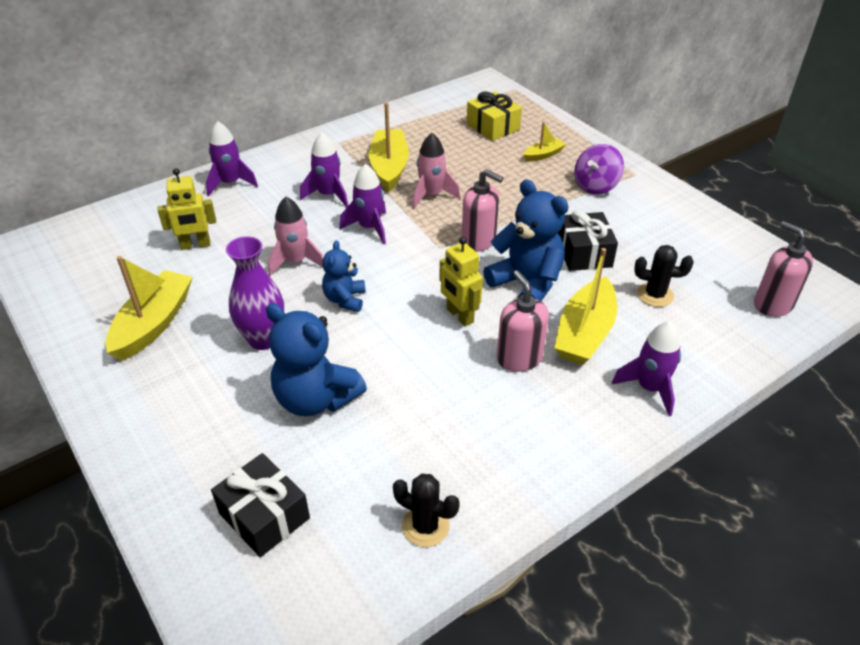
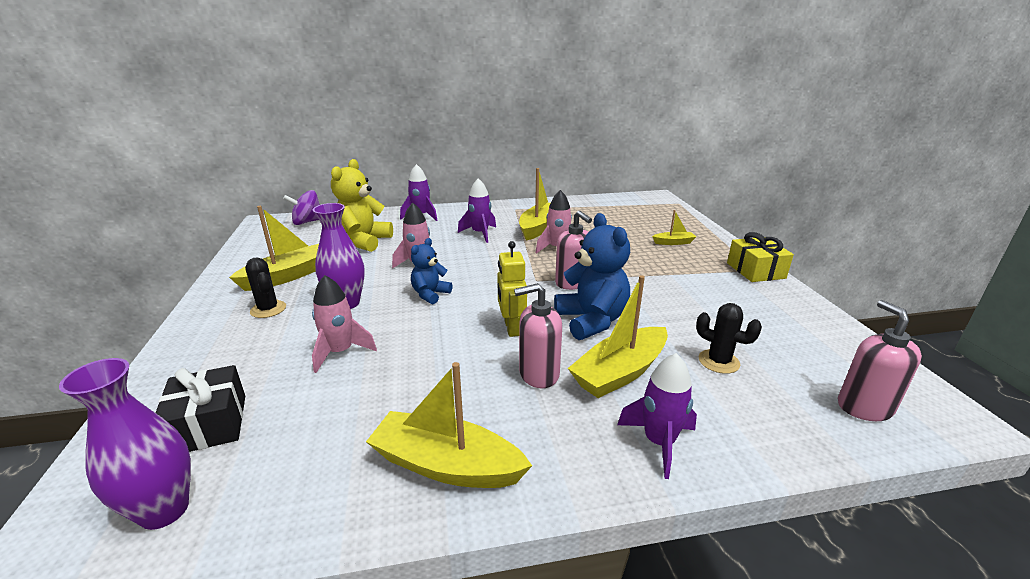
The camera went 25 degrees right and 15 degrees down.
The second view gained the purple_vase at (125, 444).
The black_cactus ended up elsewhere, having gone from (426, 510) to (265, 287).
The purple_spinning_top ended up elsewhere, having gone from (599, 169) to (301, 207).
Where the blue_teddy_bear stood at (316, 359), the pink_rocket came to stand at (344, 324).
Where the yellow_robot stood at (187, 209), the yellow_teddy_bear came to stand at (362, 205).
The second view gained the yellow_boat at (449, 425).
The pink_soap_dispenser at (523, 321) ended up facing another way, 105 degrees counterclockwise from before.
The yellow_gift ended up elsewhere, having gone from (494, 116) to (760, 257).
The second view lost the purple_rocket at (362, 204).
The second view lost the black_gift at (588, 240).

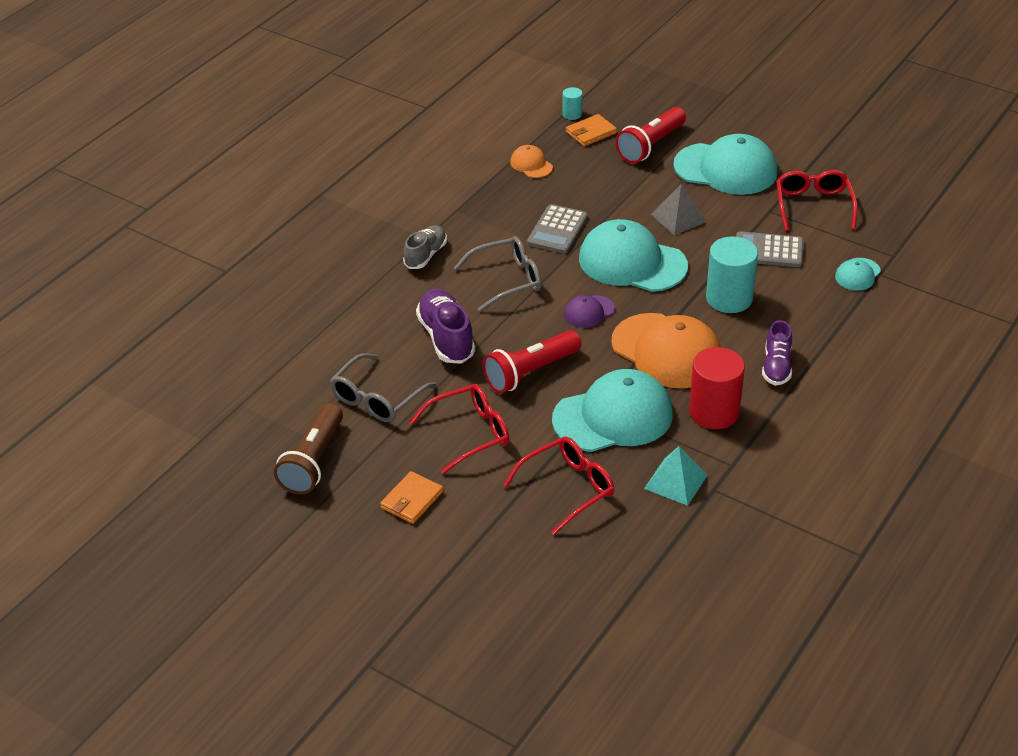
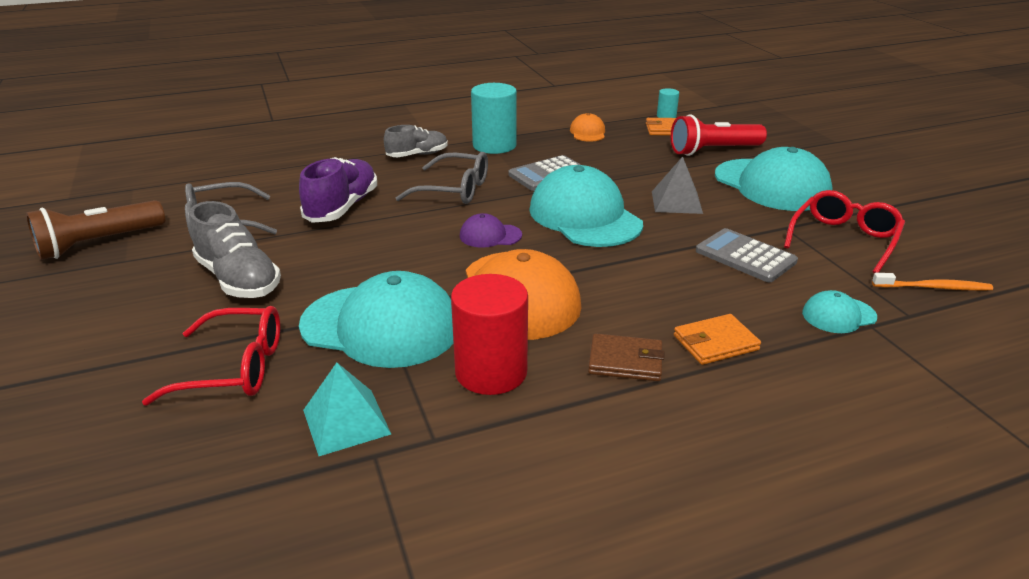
The camera went 35 degrees right and 10 degrees down.
Where the red_glasses stood at (459, 429), the grey_shoe came to stand at (235, 249).
The turquoise_cylinder ended up elsewhere, having gone from (732, 274) to (494, 118).
Where the purple_shoe stood at (777, 352), the brown_wallet came to stand at (626, 357).
The orange_wallet ended up elsewhere, having gone from (411, 497) to (717, 339).
The second view gained the orange_toothbrush at (932, 282).
The second view lost the red_flashlight at (532, 361).

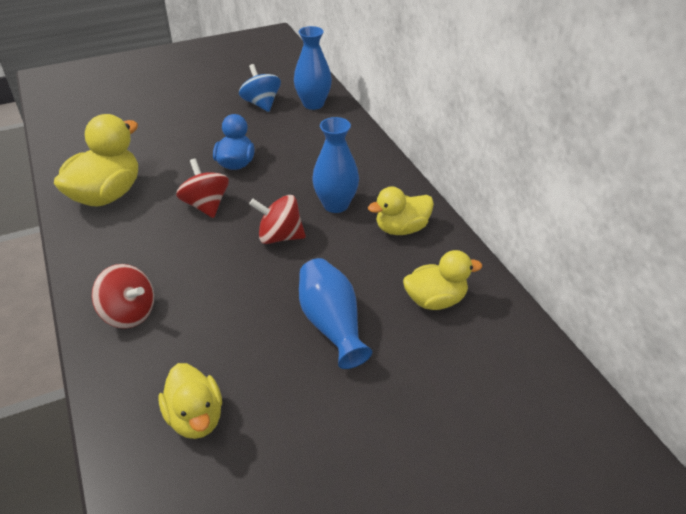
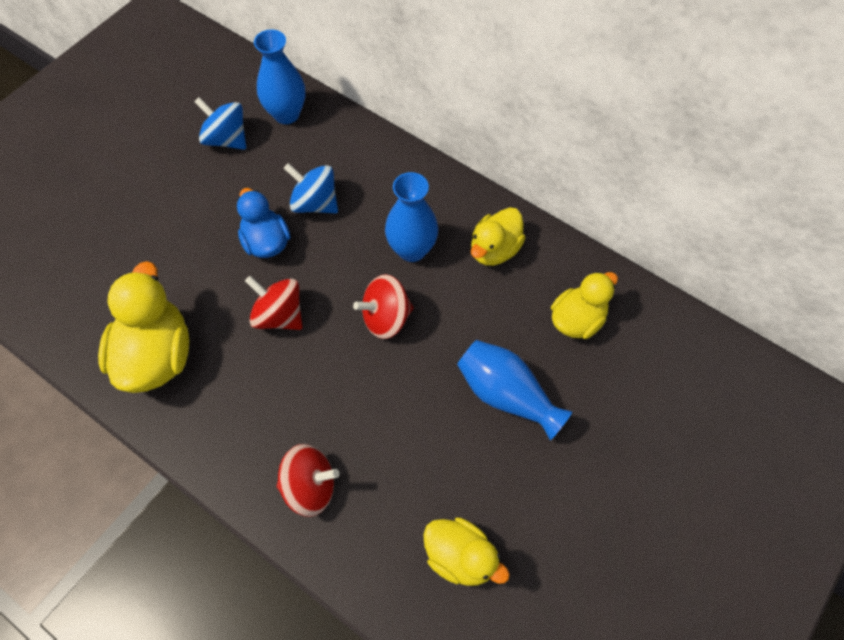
The camera went 30 degrees left and 20 degrees up.
The second view gained the blue_spinning_top at (311, 188).

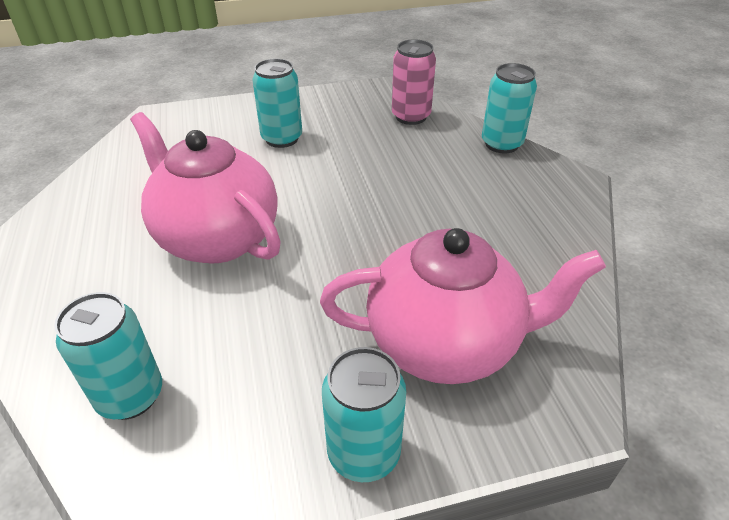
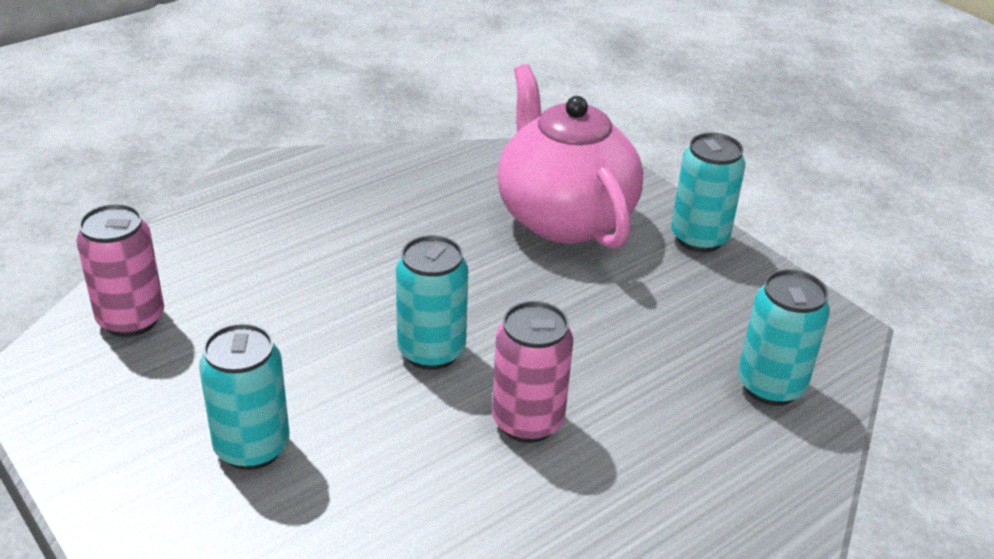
The camera went 115 degrees left and 5 degrees down.
The turquoise_can ended up elsewhere, having gone from (509, 108) to (432, 302).
Where the pink_teapot stood at (205, 187), the pink_can came to stand at (532, 372).

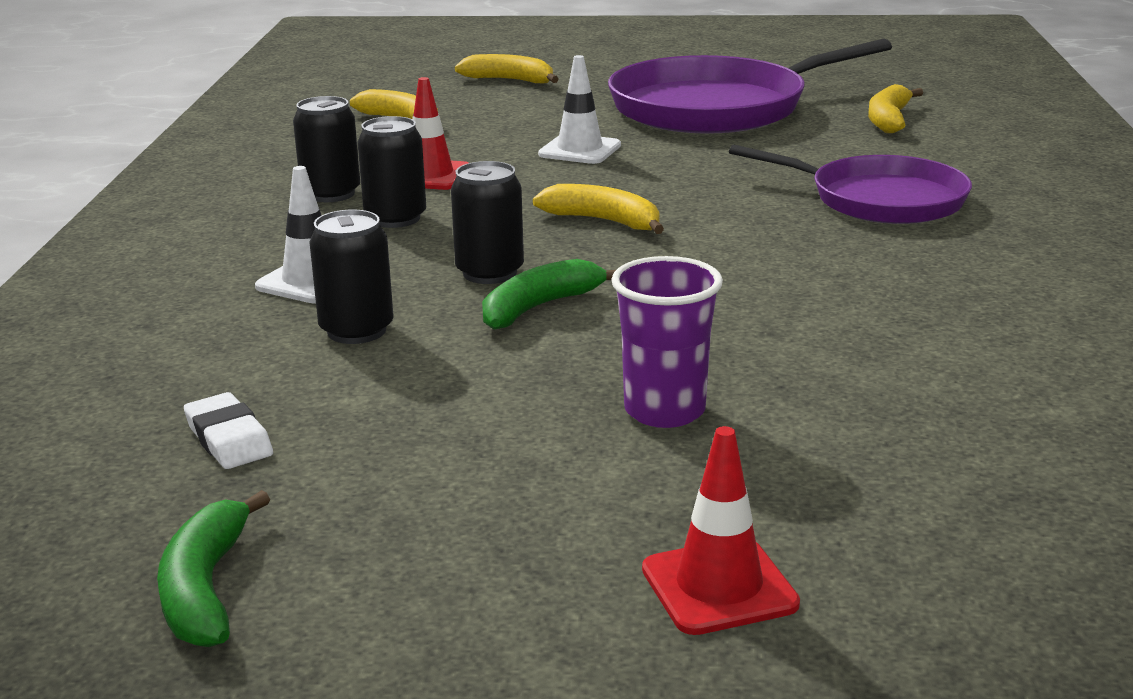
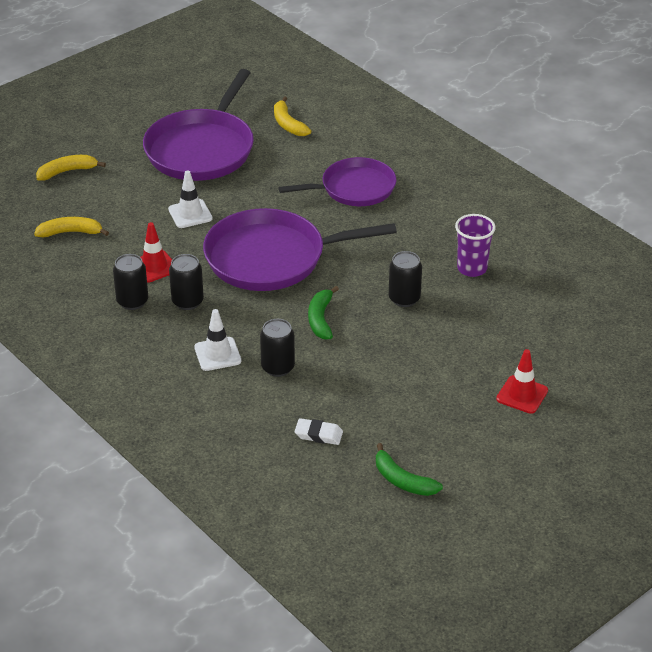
The camera went 45 degrees left and 15 degrees up.
Where the yellow_banana stood at (598, 209), the purple_pan came to stand at (300, 249).
The black_can ended up elsewhere, having gone from (487, 222) to (405, 279).
The purple_cup ended up elsewhere, having gone from (667, 342) to (475, 245).

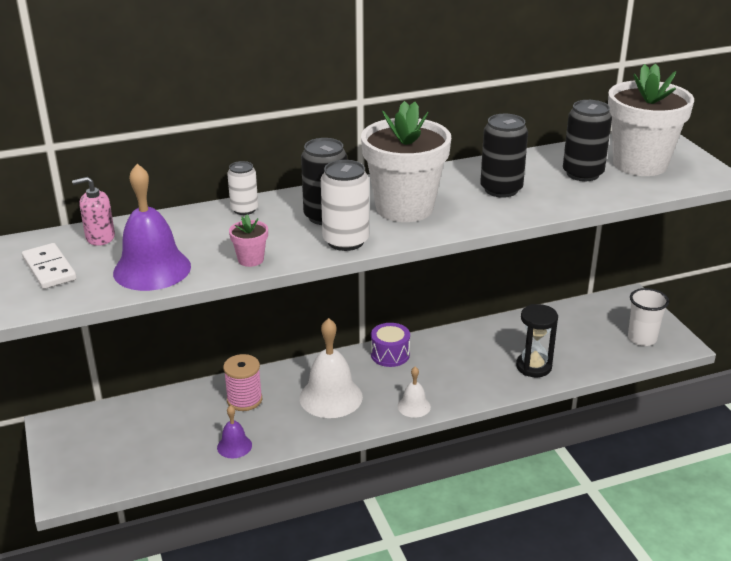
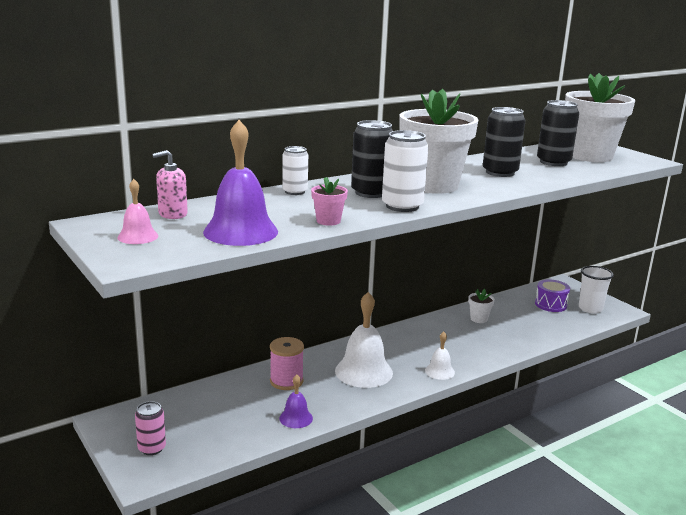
The camera went 15 degrees left and 10 degrees down.
Where the white_domino stood at (49, 266), the pink_bell came to stand at (137, 211).
The second view gained the pink_can at (150, 428).
The second view gained the white_flower_pot at (481, 306).
The purple_drum ended up elsewhere, having gone from (390, 345) to (552, 295).
The second view lost the black_hourglass at (537, 340).

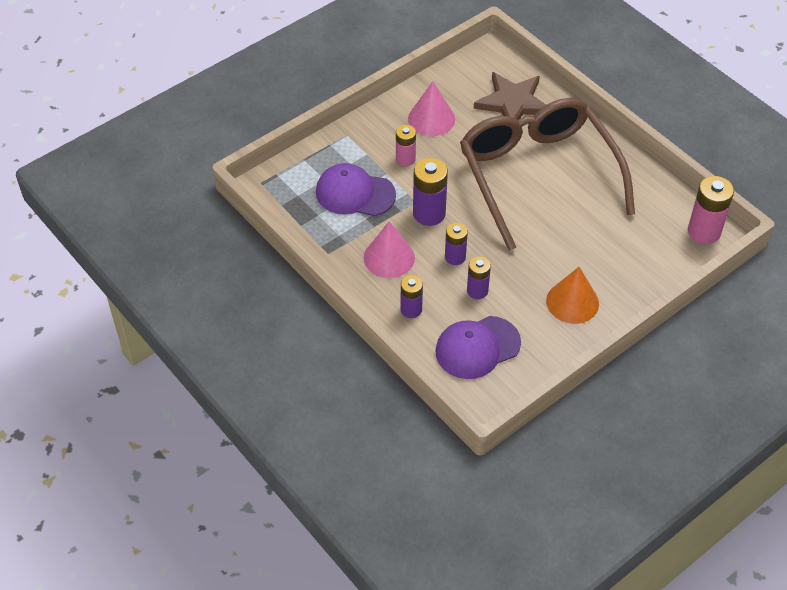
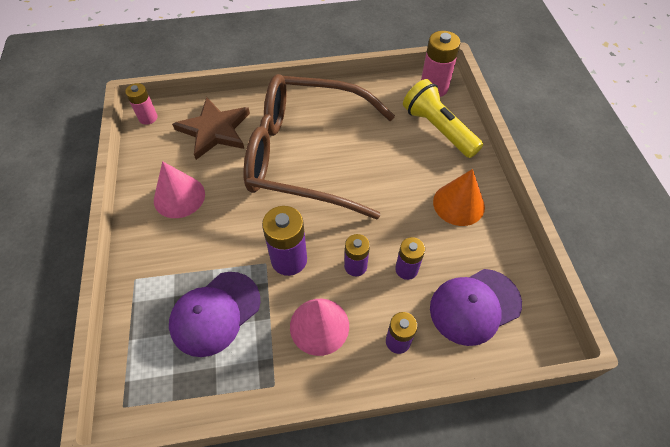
The camera went 60 degrees left and 5 degrees up.
The pink_battery ended up elsewhere, having gone from (406, 145) to (141, 104).
The second view gained the yellow_flashlight at (443, 118).
The purple_cap at (478, 347) ended up facing another way, 60 degrees clockwise from before.

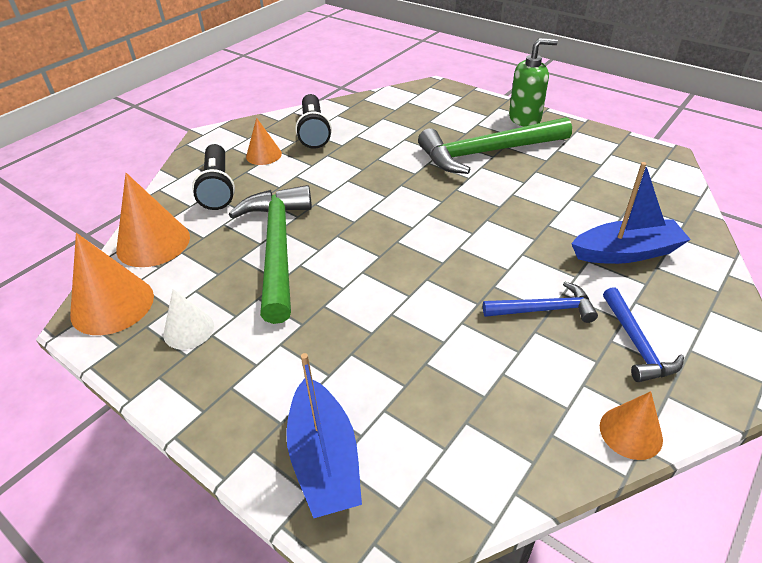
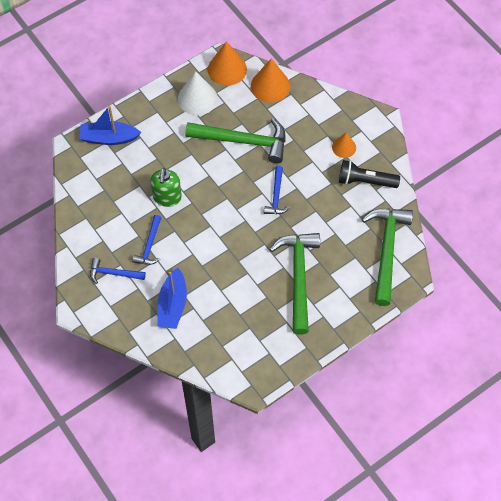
The camera went 105 degrees right and 20 degrees up.
The green_soap_dispenser ended up elsewhere, having gone from (533, 82) to (166, 187).
The size of the white_cone at (188, 319) changed by a factor of 1.68.
The second view gained the blue_hammer at (277, 190).
The second view gained the green_hammer at (387, 257).
The second view lost the black_flashlight at (213, 177).
The second view lost the orange_cone at (631, 425).

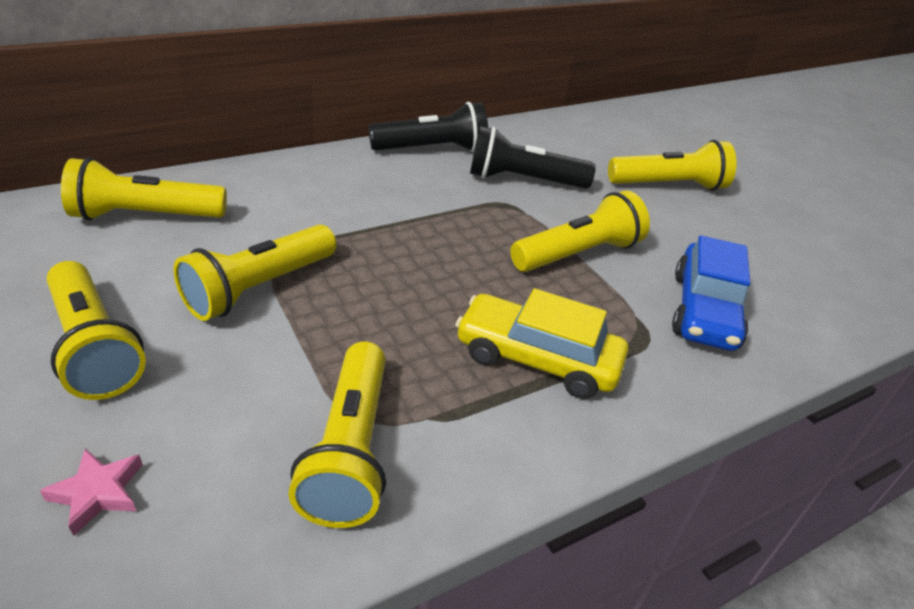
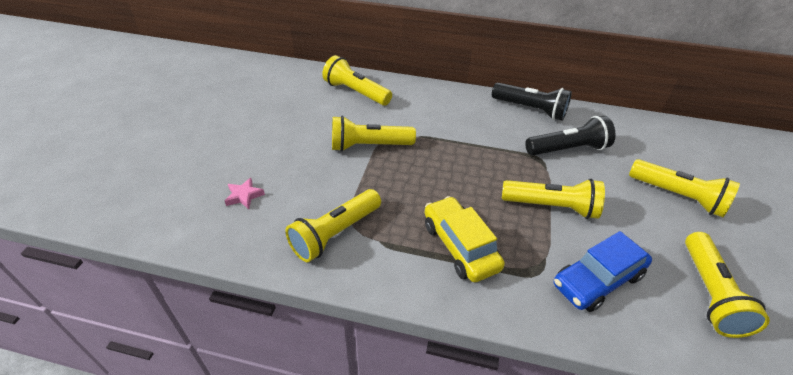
The camera went 45 degrees right and 5 degrees up.
The black_flashlight at (533, 157) ended up facing another way, 120 degrees clockwise from before.
The yellow_flashlight ended up elsewhere, having gone from (96, 330) to (727, 285).

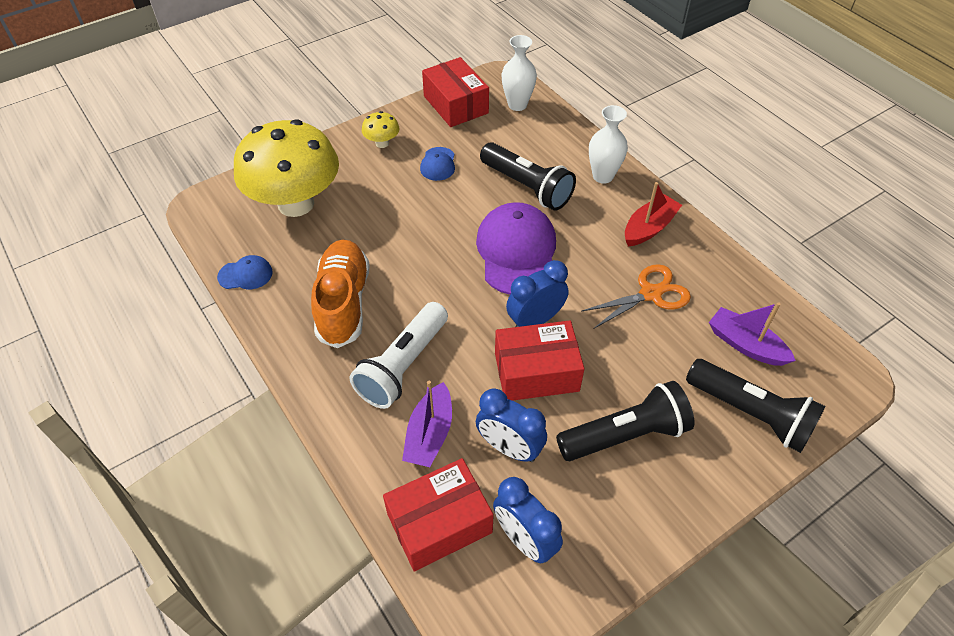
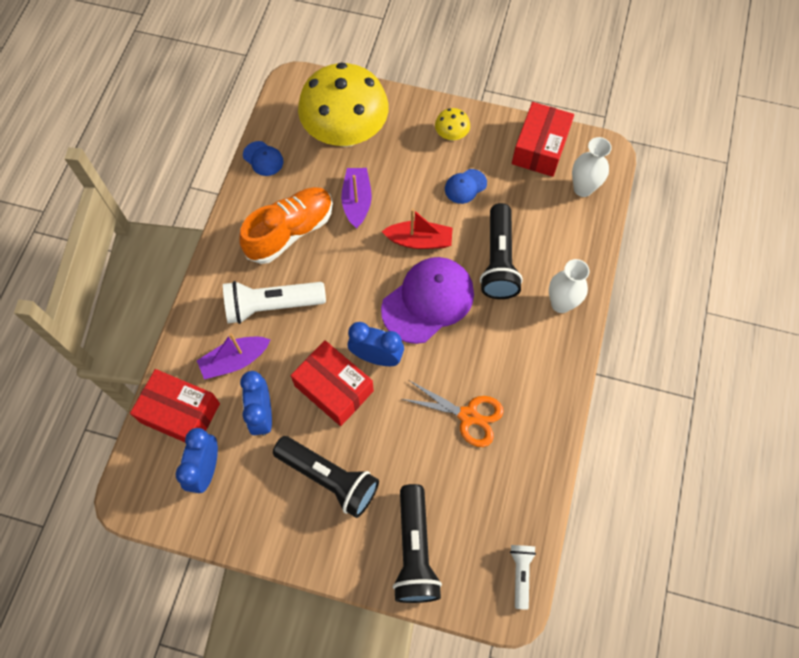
The camera went 50 degrees right and 15 degrees up.
The purple_boat ended up elsewhere, having gone from (752, 334) to (356, 198).
The red_boat ended up elsewhere, having gone from (653, 214) to (417, 229).
The second view gained the white_flashlight at (523, 577).

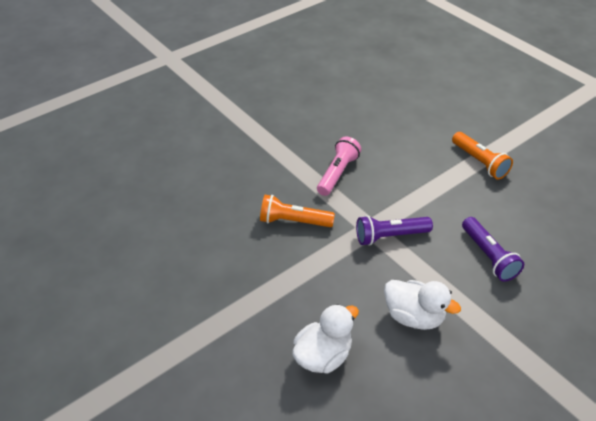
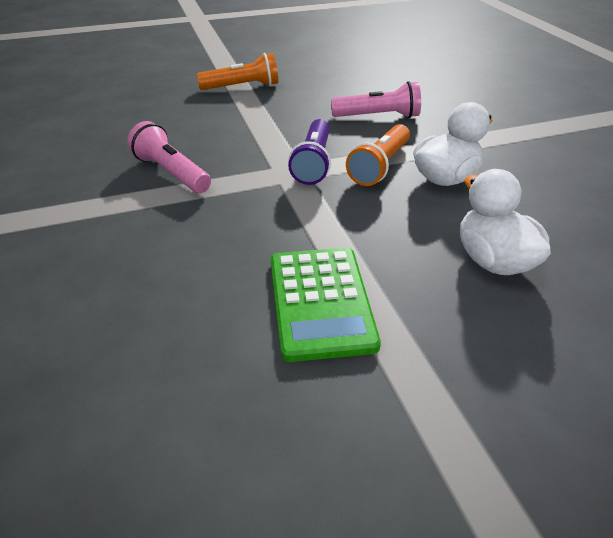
The camera went 70 degrees left and 5 degrees down.
The second view gained the green_calculator at (326, 305).
What was the purple_flashlight at (493, 249) turned into the pink_flashlight at (376, 99).
The orange_flashlight ended up elsewhere, having gone from (297, 211) to (378, 155).

